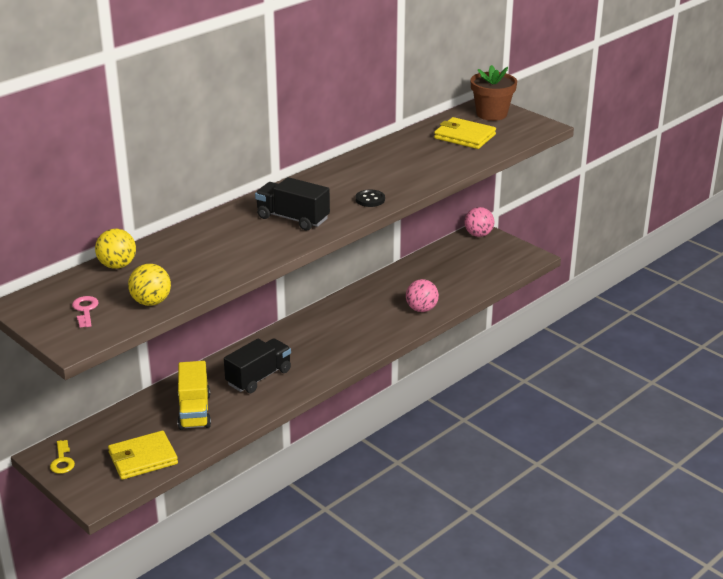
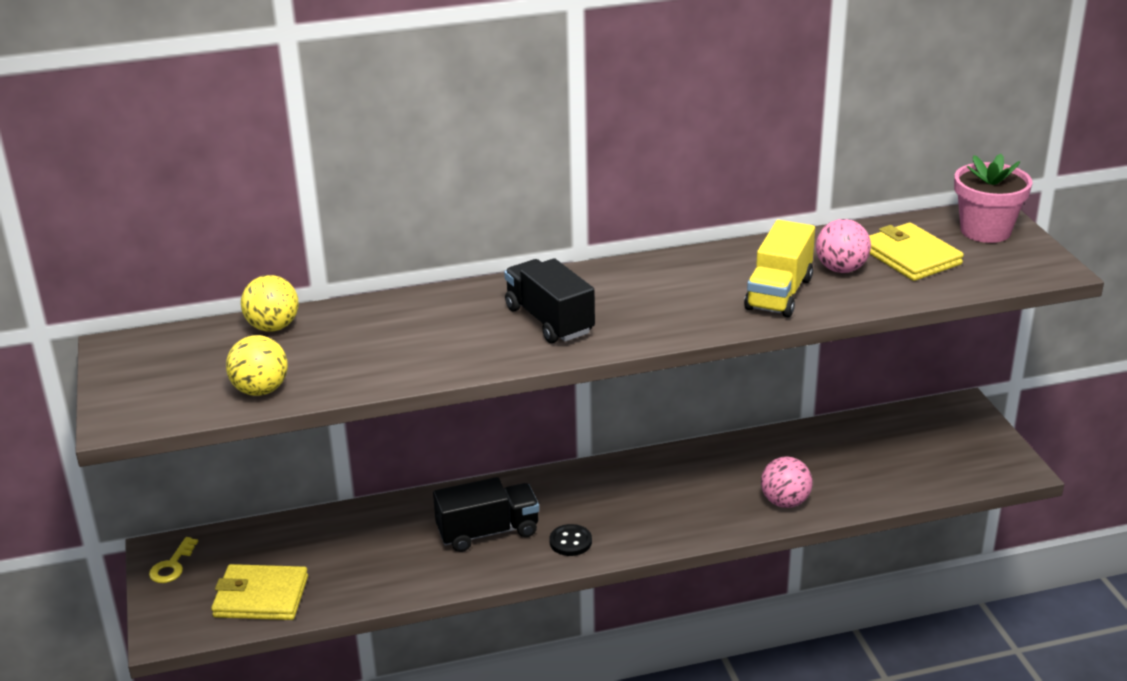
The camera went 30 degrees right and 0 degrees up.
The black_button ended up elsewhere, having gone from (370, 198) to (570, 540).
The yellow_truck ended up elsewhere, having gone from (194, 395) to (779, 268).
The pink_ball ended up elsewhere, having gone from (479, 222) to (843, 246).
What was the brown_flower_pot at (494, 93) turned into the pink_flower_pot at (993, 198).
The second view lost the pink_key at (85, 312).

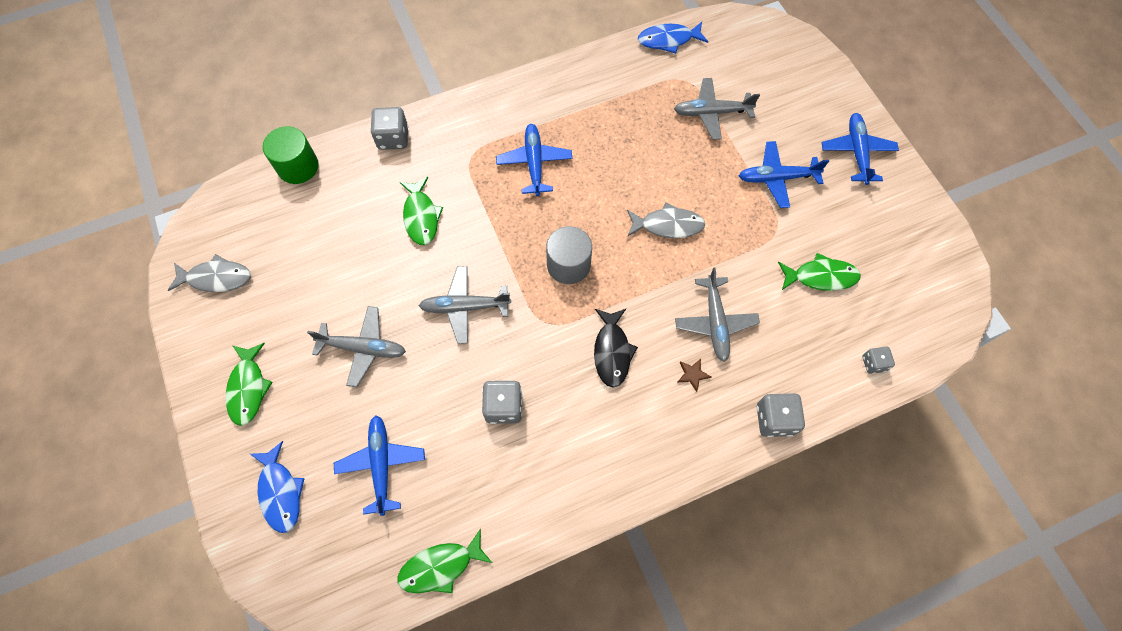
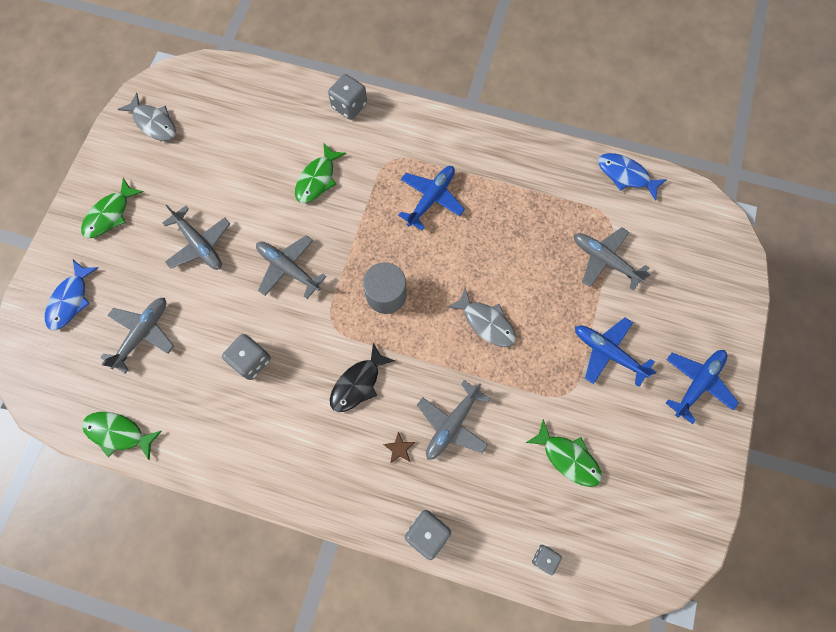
The camera went 40 degrees right and 5 degrees up.
What was the blue_plane at (379, 465) turned into the grey_plane at (137, 336).
The second view lost the green_cylinder at (291, 155).

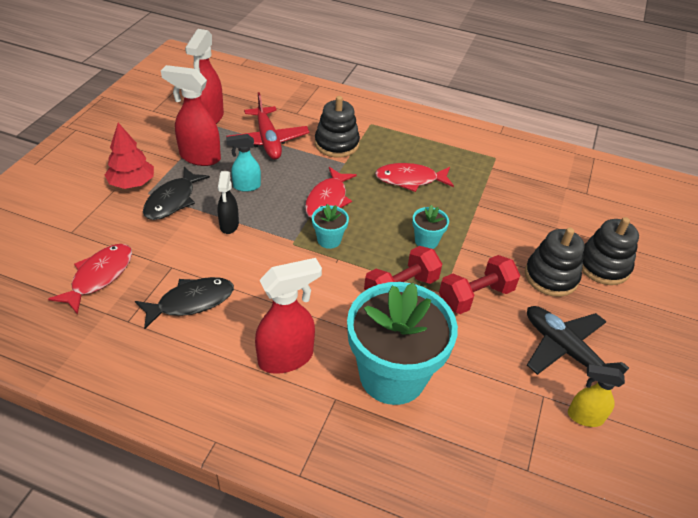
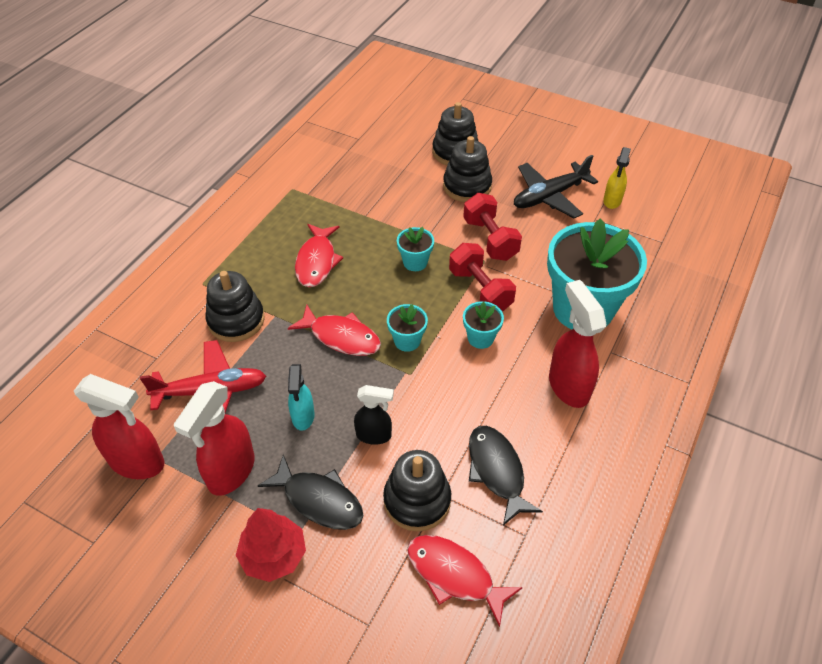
The camera went 80 degrees left and 5 degrees up.
The second view gained the black_stacking_toy at (417, 491).
The second view gained the turquoise_flower_pot at (483, 325).

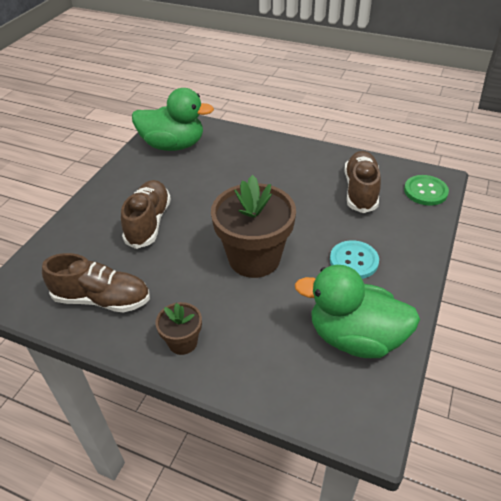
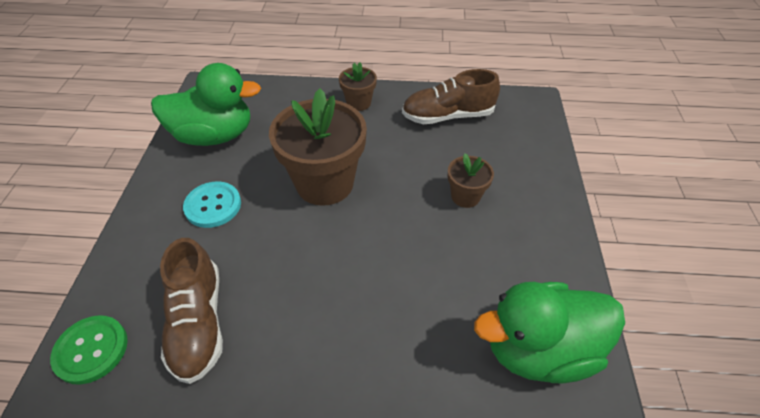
The camera went 160 degrees right and 5 degrees up.
Where the brown_shoe stood at (146, 214), the brown_flower_pot came to stand at (471, 180).

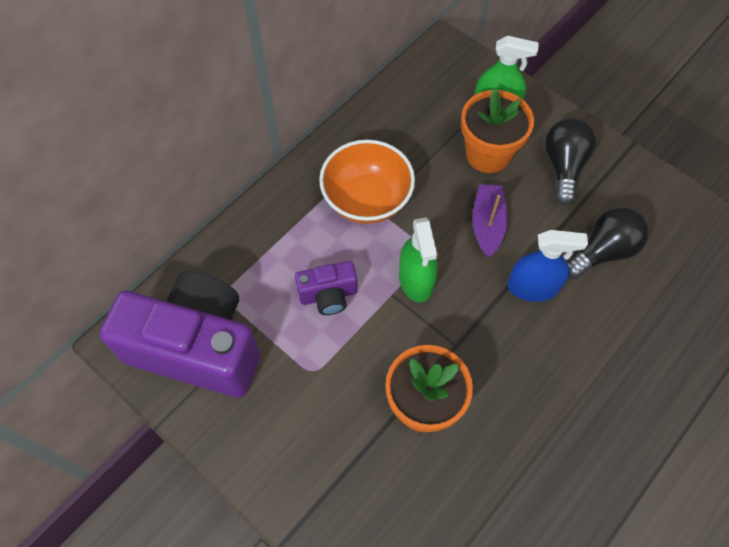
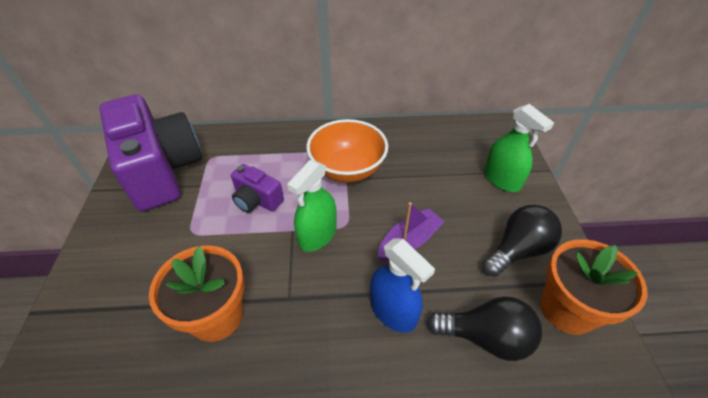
The camera went 45 degrees right and 15 degrees down.
The orange_flower_pot ended up elsewhere, having gone from (497, 131) to (594, 287).

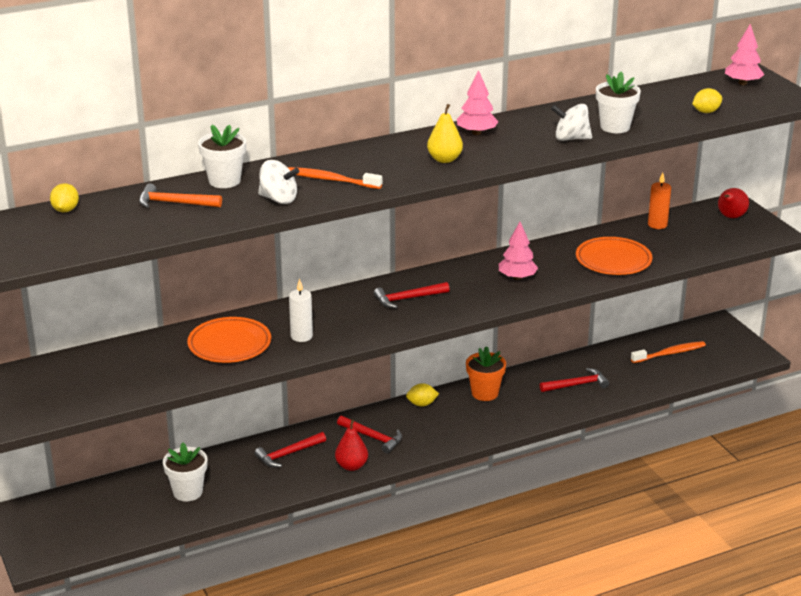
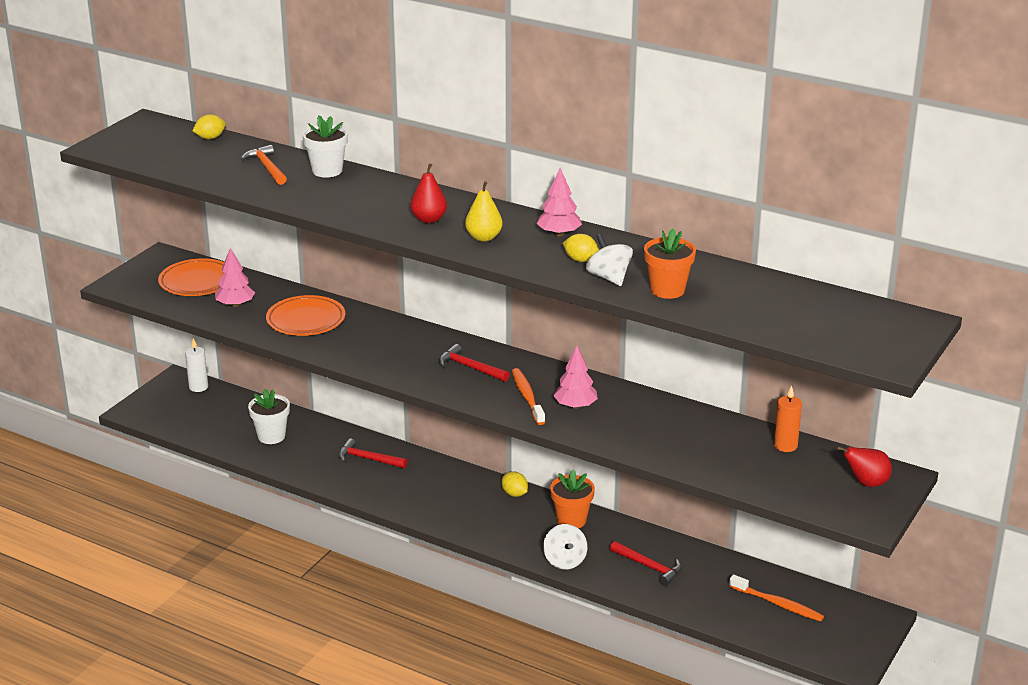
The camera went 55 degrees right and 0 degrees up.
The orange_plate ended up elsewhere, having gone from (614, 256) to (191, 277).
The white_candle ended up elsewhere, having gone from (301, 310) to (196, 365).
The pink_tree ended up elsewhere, having gone from (745, 54) to (235, 277).
The red_pear ended up elsewhere, having gone from (351, 445) to (428, 193).
The orange_toothbrush ended up elsewhere, having gone from (334, 178) to (528, 396).
The white_spinning_top ended up elsewhere, having gone from (278, 182) to (565, 546).
The yellow_lemon ended up elsewhere, having gone from (707, 100) to (581, 248).
What was the white_flower_pot at (618, 102) turned into the orange_flower_pot at (670, 264).
The second view lost the red_hammer at (369, 434).

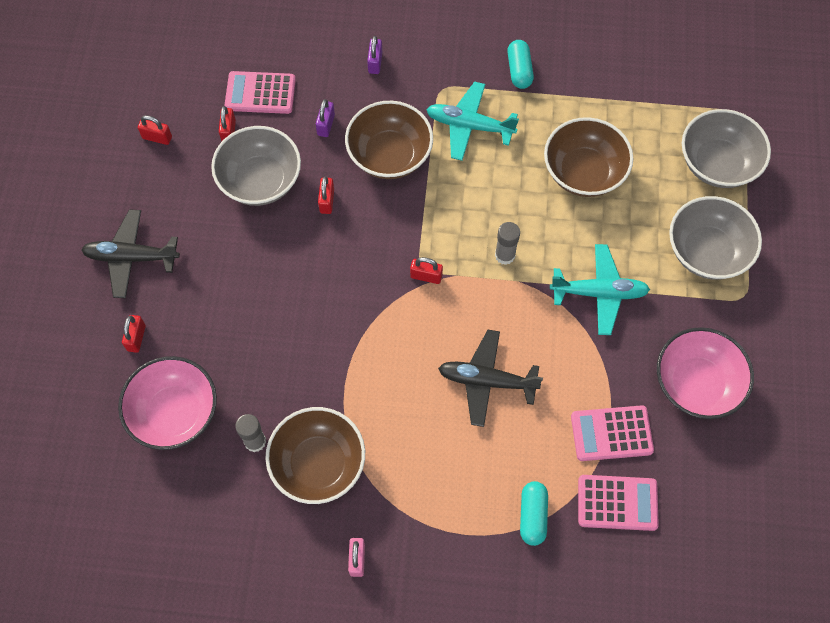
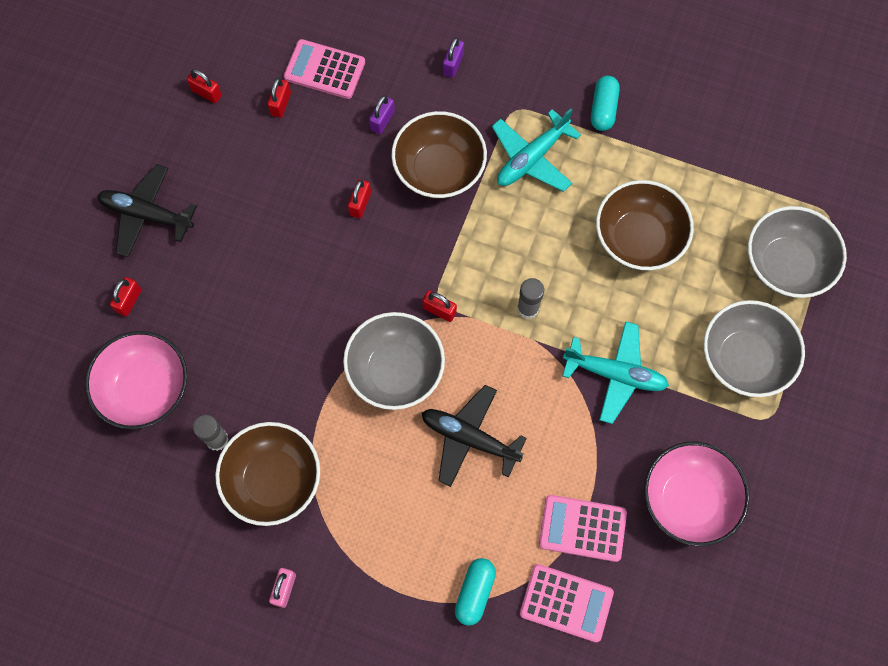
The camera went 15 degrees right and 5 degrees up.
The grey_bowl ended up elsewhere, having gone from (256, 166) to (394, 361).
The turquoise_plane at (472, 121) ended up facing another way, 75 degrees counterclockwise from before.

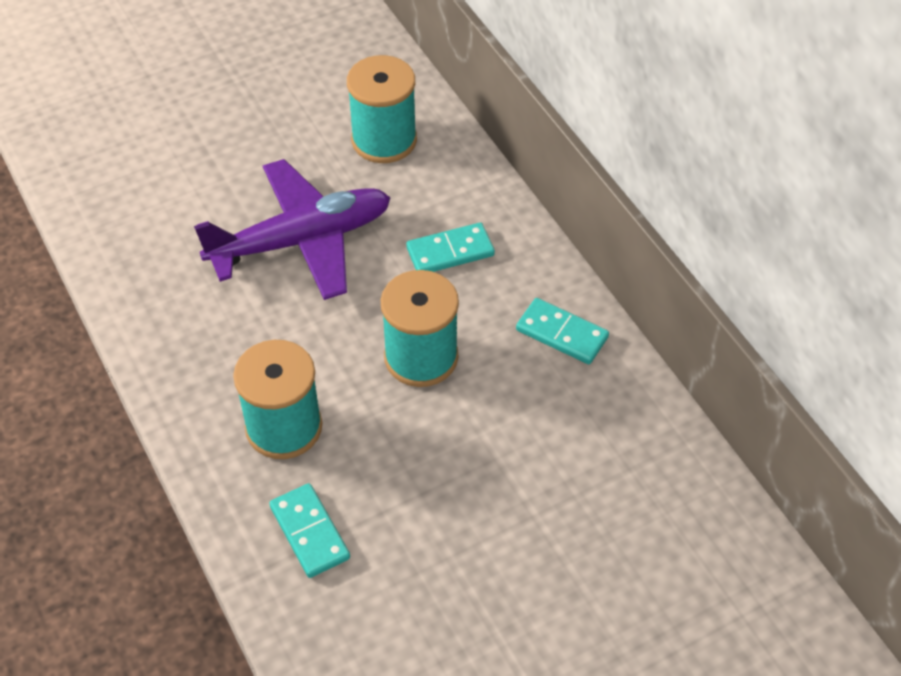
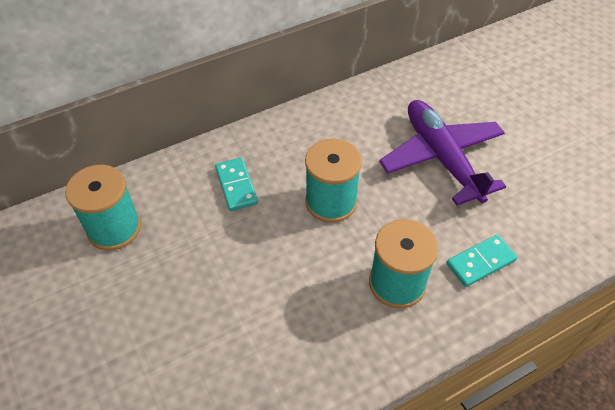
The camera went 90 degrees left and 0 degrees up.
The purple_plane ended up elsewhere, having gone from (292, 229) to (442, 153).
The second view lost the turquoise_domino at (562, 331).

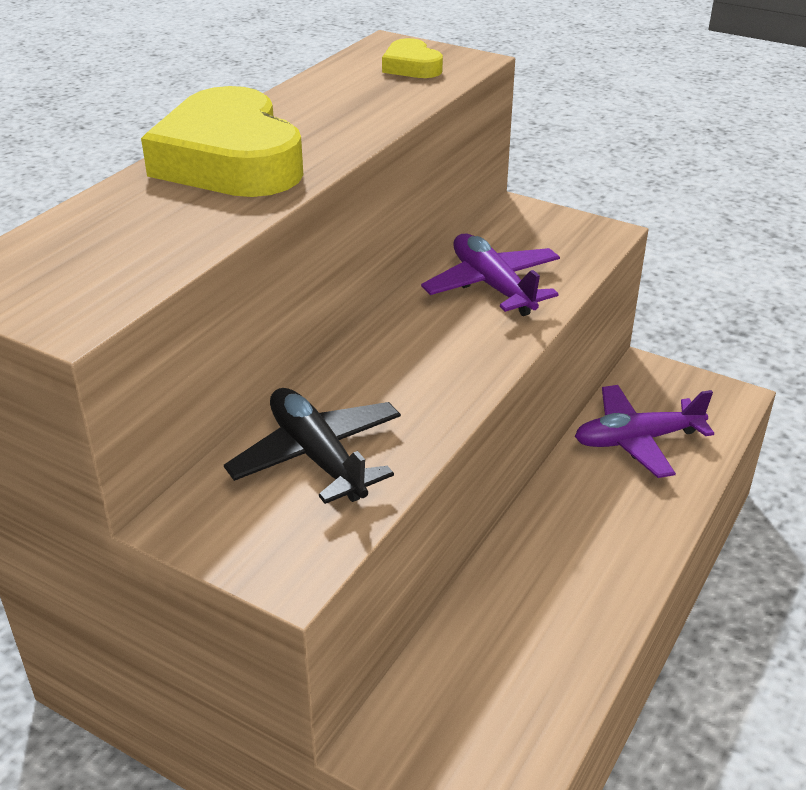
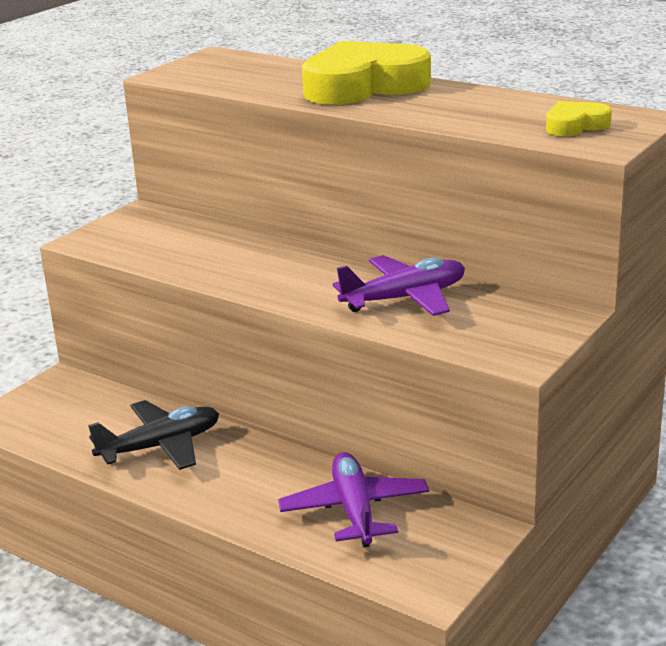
The camera went 95 degrees right and 10 degrees down.
The black_plane ended up elsewhere, having gone from (312, 446) to (153, 435).

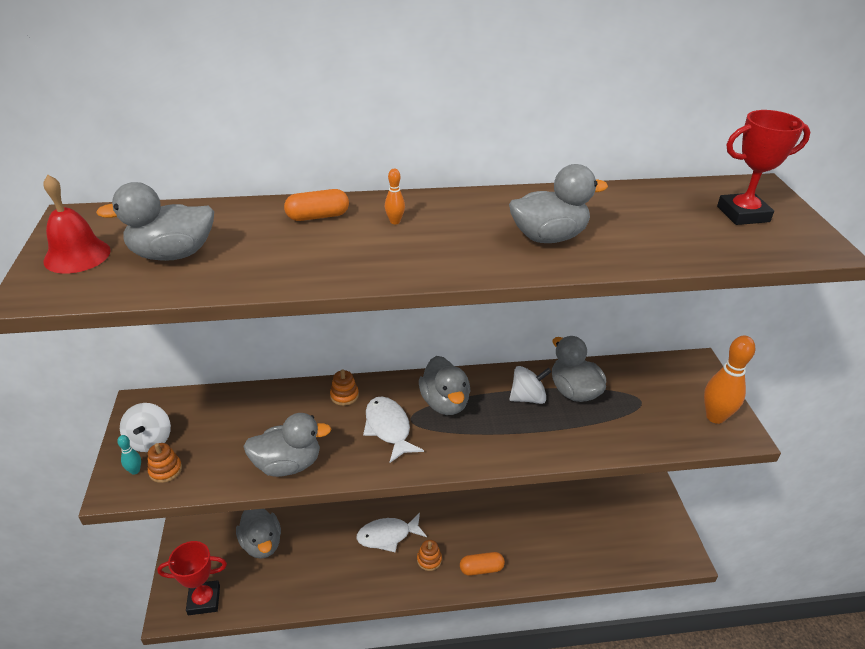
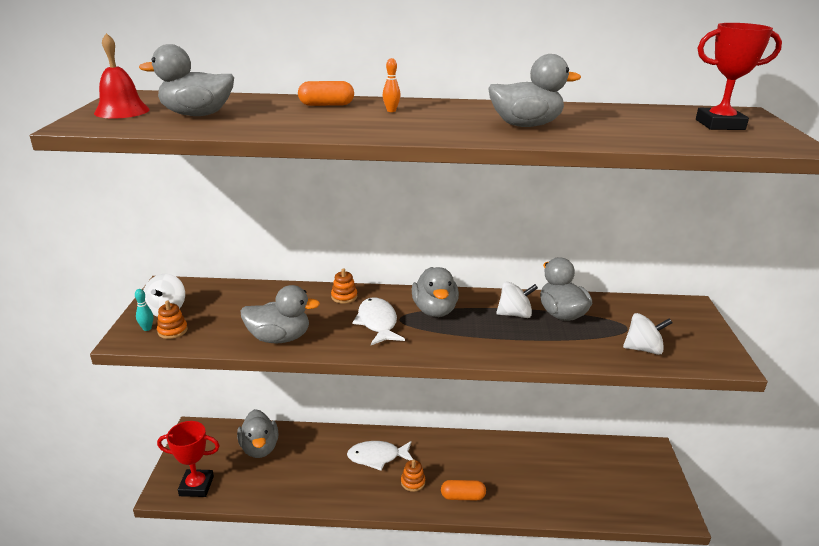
The camera went 10 degrees right and 10 degrees down.
The second view gained the white_spinning_top at (647, 334).
The second view lost the orange_bowling_pin at (729, 380).

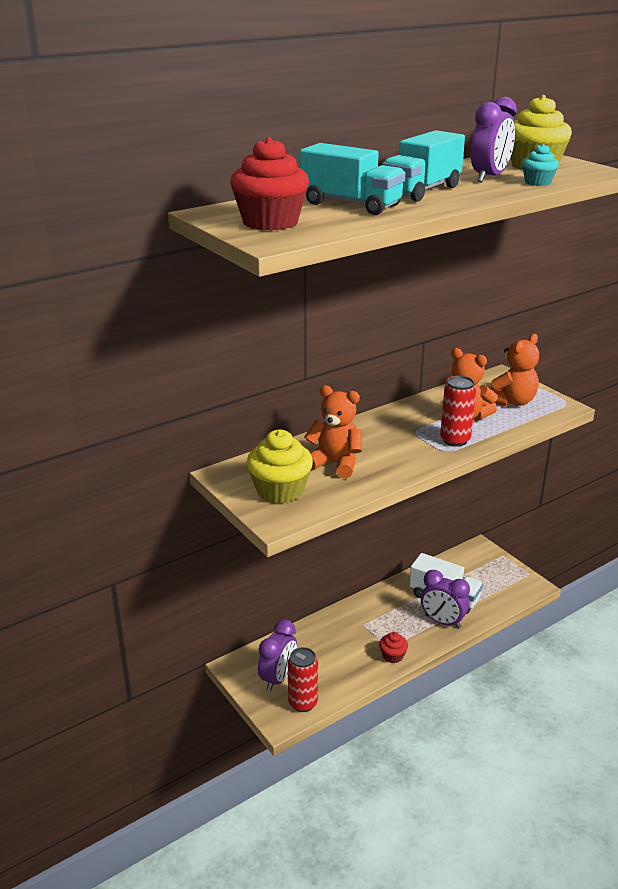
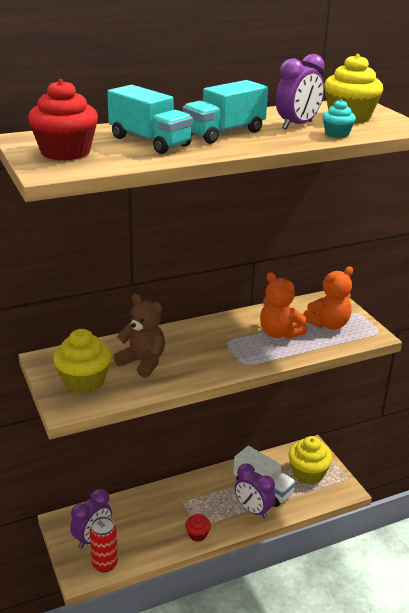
The camera went 10 degrees right and 0 degrees up.
What was the orange_teddy_bear at (333, 431) turned into the brown_teddy_bear at (139, 336).
The second view gained the yellow_cupcake at (310, 460).
The second view lost the red_can at (458, 411).

